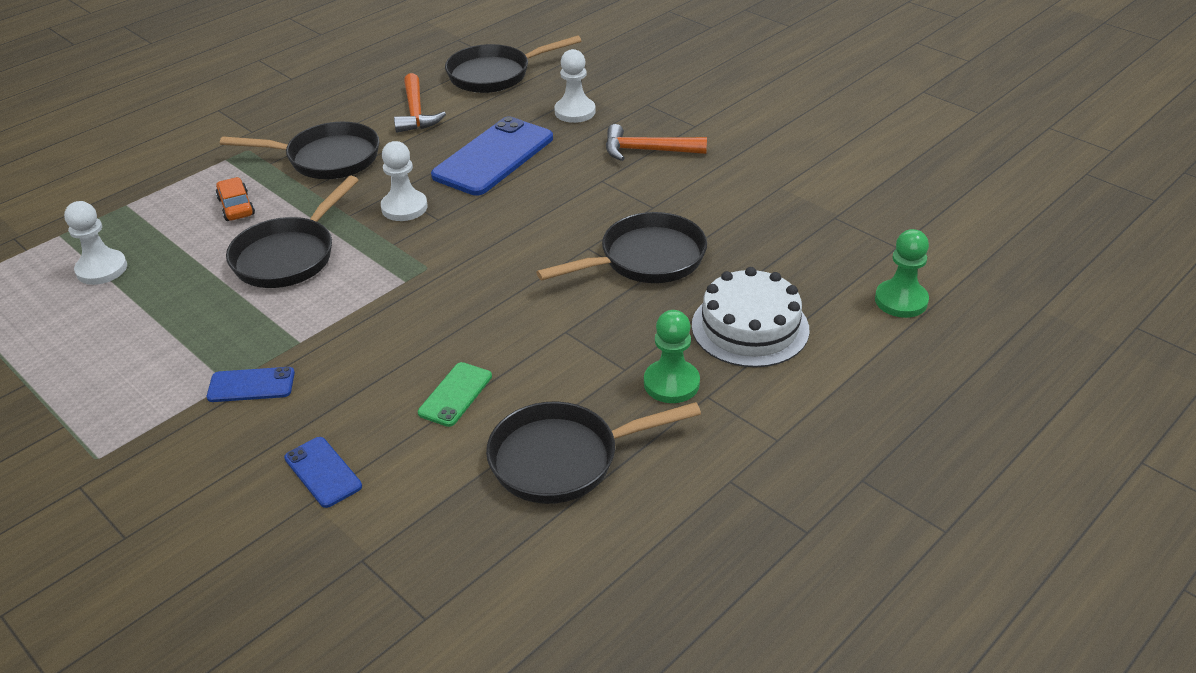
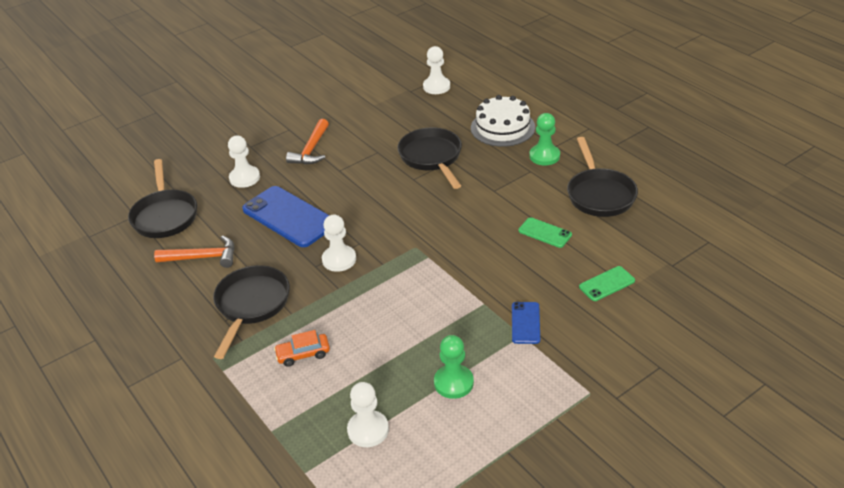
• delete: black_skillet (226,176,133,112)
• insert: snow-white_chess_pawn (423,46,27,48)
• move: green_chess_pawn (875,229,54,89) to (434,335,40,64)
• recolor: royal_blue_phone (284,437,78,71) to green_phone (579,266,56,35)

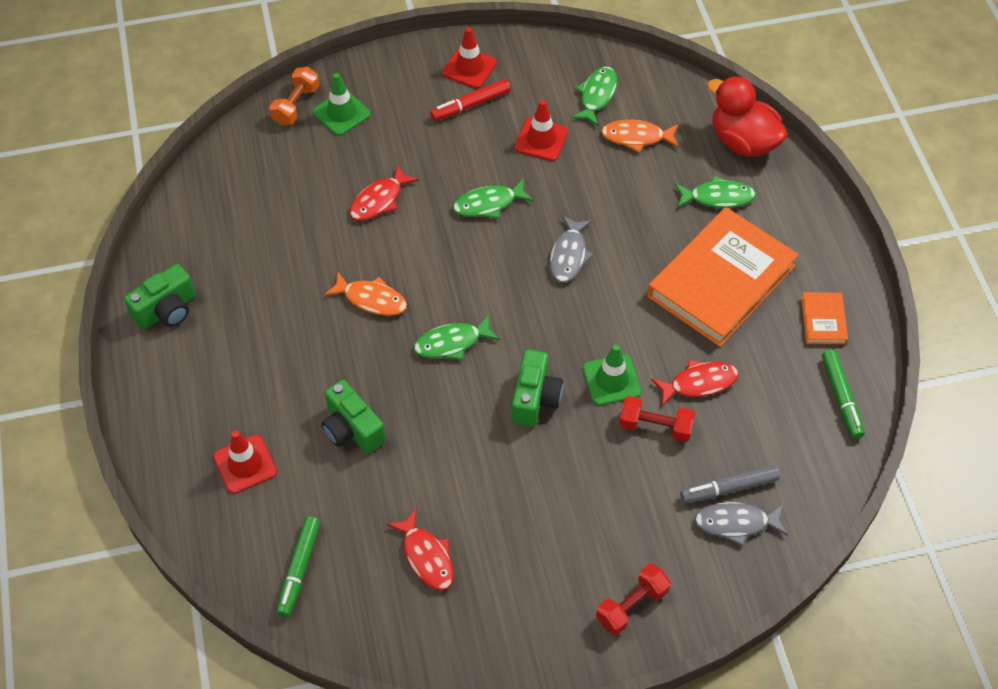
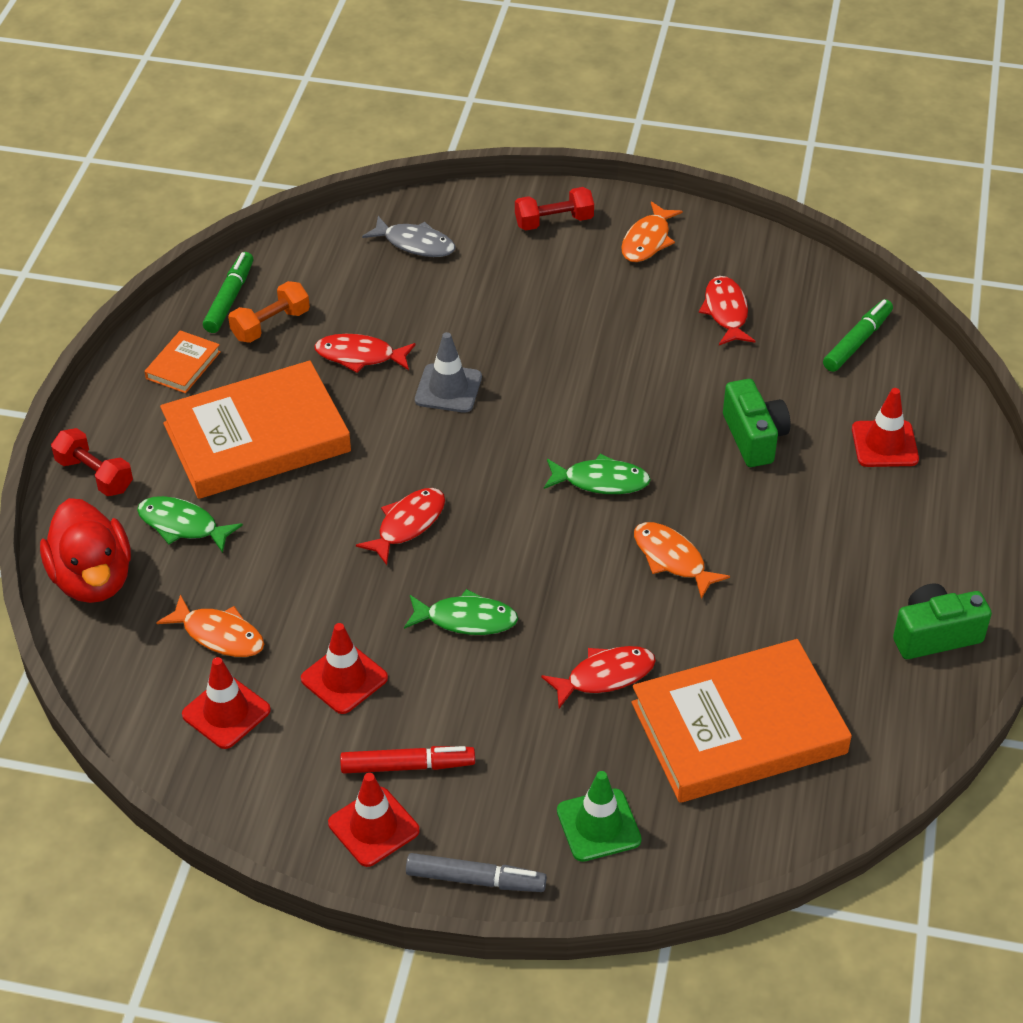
• delete: green_compact_camera (512,349,51,78)
• insert: bright_orange_toy_fish (621,201,62,61)
• insert: bright_orange_book (631,639,221,164)
• move: bright_orange_free_weight (269,67,50,59) to (228,281,82,62)
• move: crimson_free_weight (619,396,76,46) to (51,428,82,68)
• move: ash-grey_marker (680,465,100,38) to (406,853,141,39)
• replace: green_toy_fish (571,67,47,59) to crimson_traffic_cone (182,657,89,92)
• recolor: ash-grey_toy_fish (550,215,44,68) to crimson_toy_fish (356,488,89,77)
• recolor: green_traffic_cone (583,344,59,61) to ash-grey_traffic_cone (415,332,67,81)

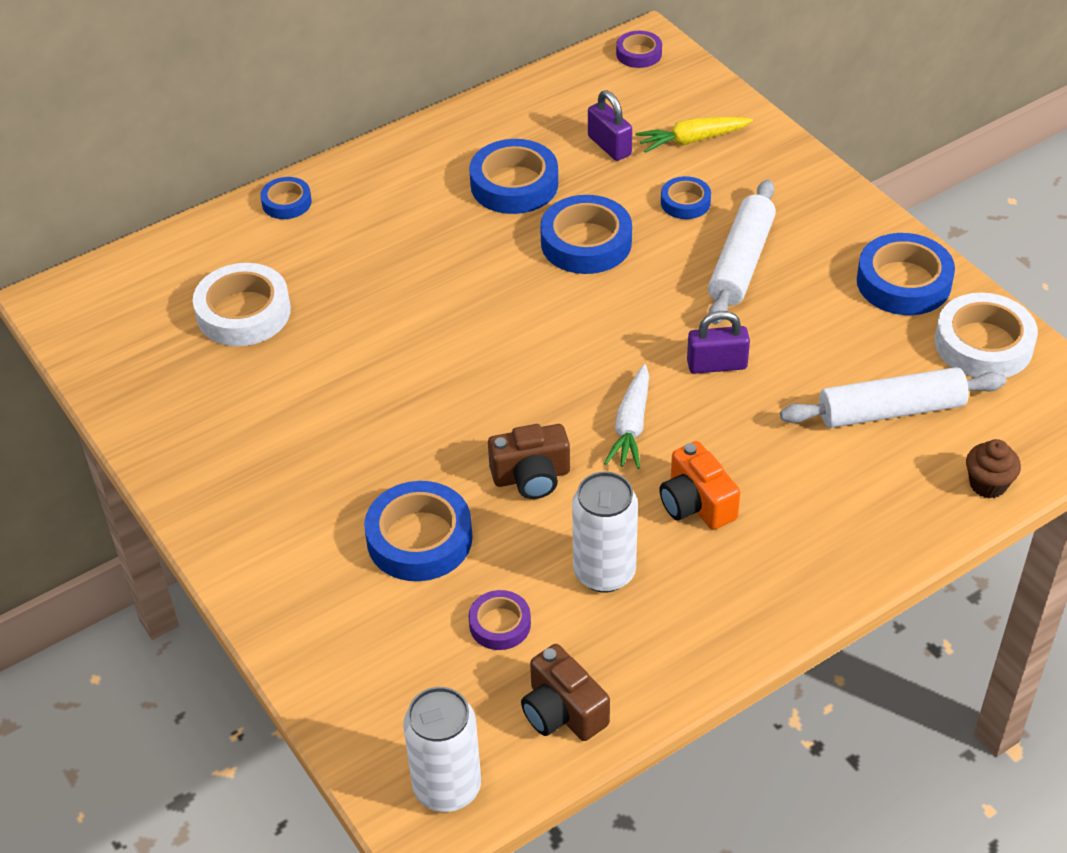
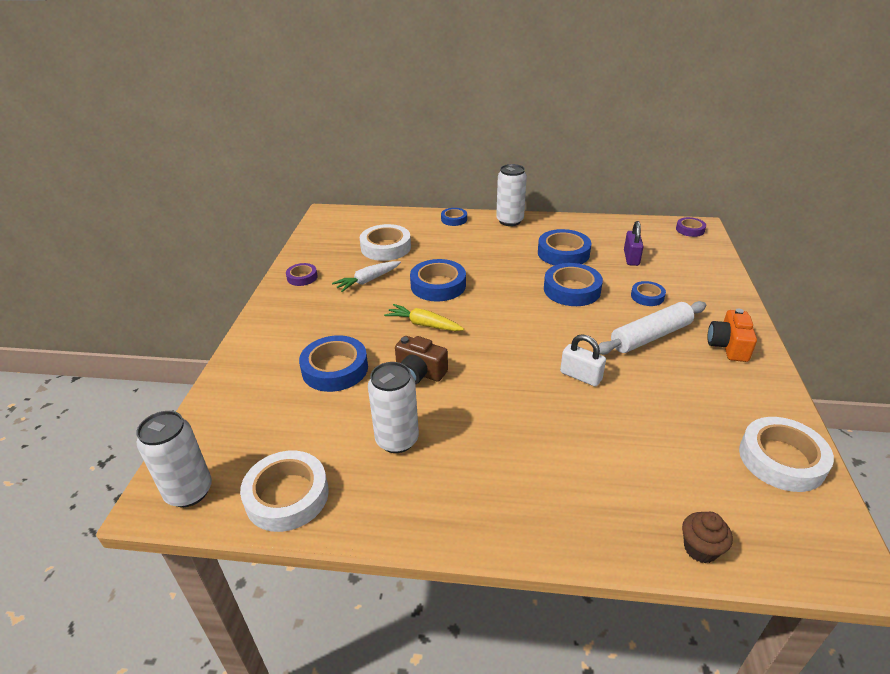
• delete: snow-white_dough_roller (780,367,226,61)
• insert: snow-white_soda_can (496,164,31,62)
• move: purple_roll_of_tape (469,590,62,60) to (286,263,32,23)
• move: snow-white_carrot (604,364,45,105) to (332,261,69,31)
• move: yellow_carrot (635,117,118,36) to (384,304,80,27)
• move: bright_orange_compact_camera (659,441,81,89) to (707,309,50,53)
• move: royal_blue_roll_of_tape (857,233,98,82) to (410,259,56,43)
• replace: dark_brown_compact_camera (521,644,89,97) to snow-white_roll_of_tape (240,451,89,81)
• recolor: purple_padlock (687,311,63,63) to snow-white_padlock (560,334,46,53)

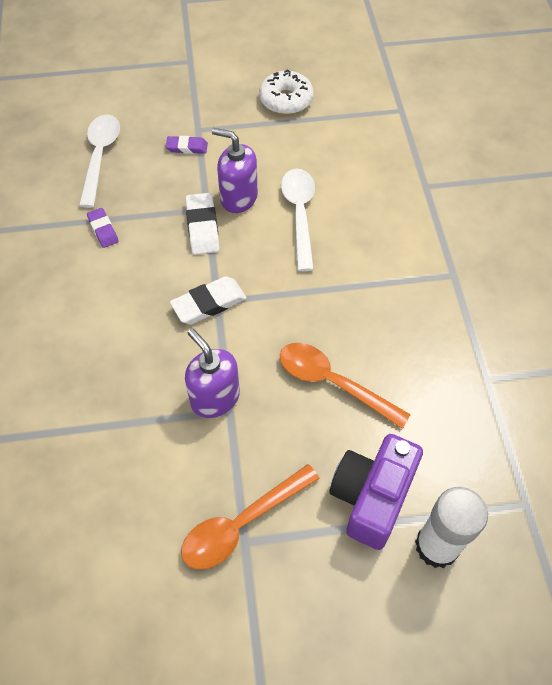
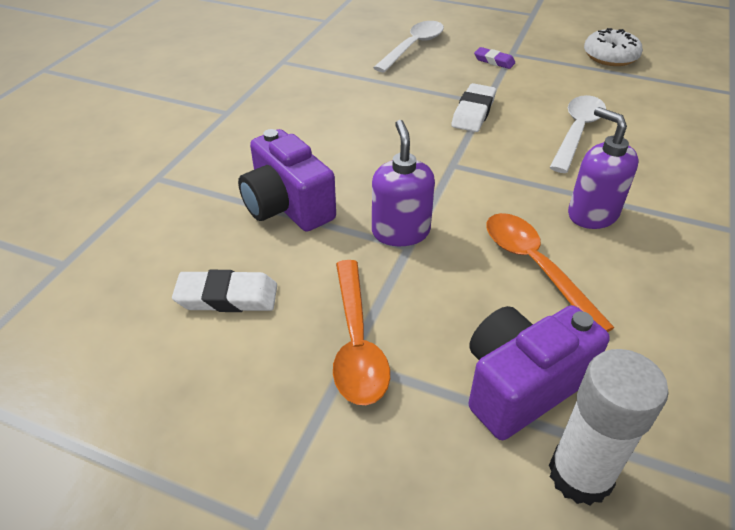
• delete: purple_eraser (87,208,32,40)
• insert: purple_compact_camera (238,129,98,103)
• move: snow-white_eraser (170,276,77,48) to (172,270,105,42)
• move: purple_soap_dispenser (212,128,46,85) to (568,107,70,122)
• rotate: bright_orange_spoon (181,464,139,105) = (333,260,57,145) 90 degrees counterclockwise

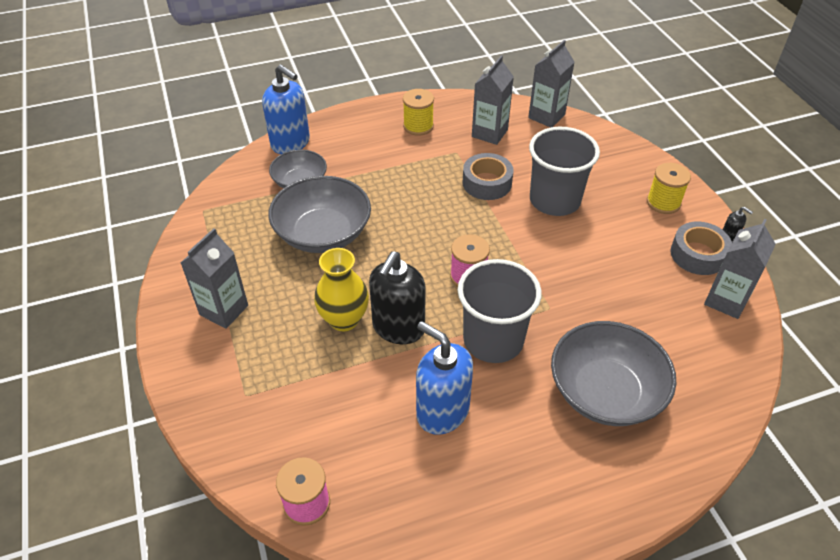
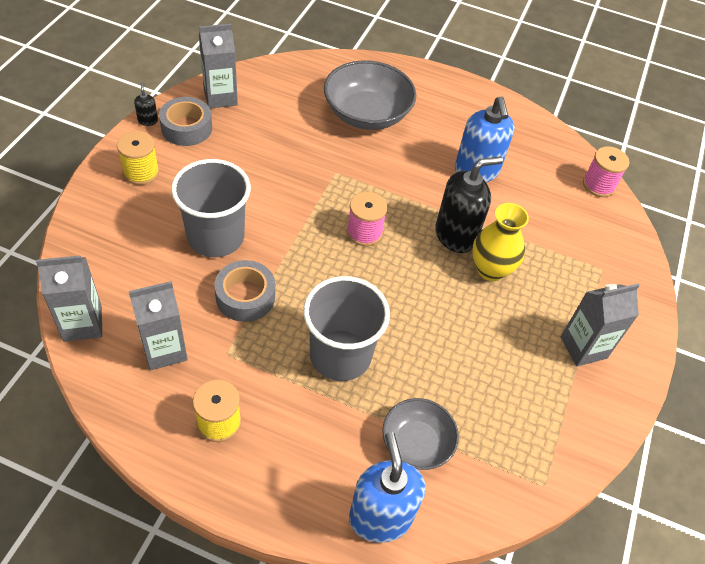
• delete: ash-grey_serving_bowl (268,176,103,77)
• move: ash-grey_tumbler (458,259,84,104) to (303,276,87,105)

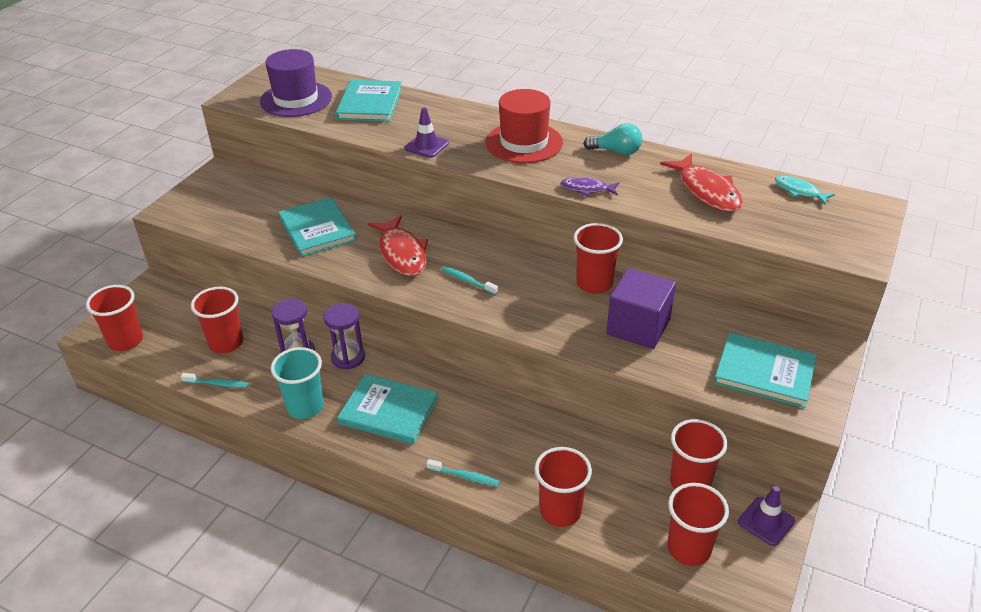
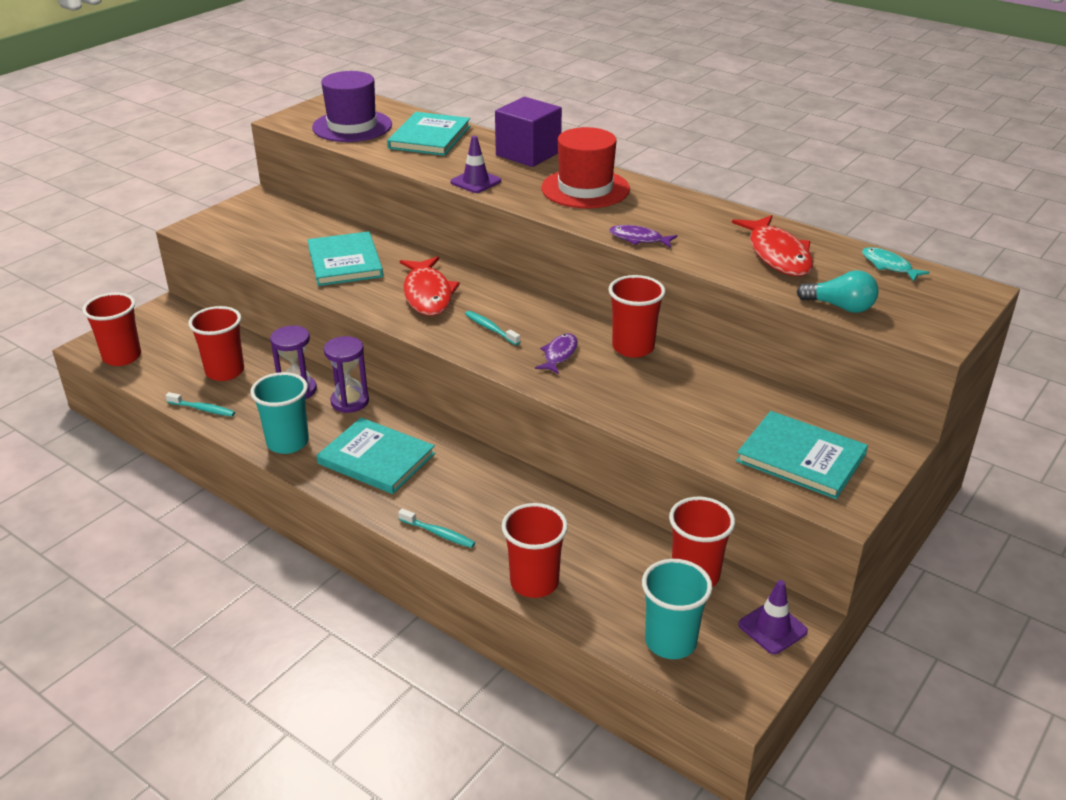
• insert: purple_toy_fish (535,333,43,41)
• move: teal_lightbulb (583,123,59,32) to (797,270,81,43)
• move: purple_solid_cube (607,268,69,81) to (495,97,67,70)
• recolor: crimson_tumbler (667,483,62,83) to teal_tumbler (642,559,71,100)

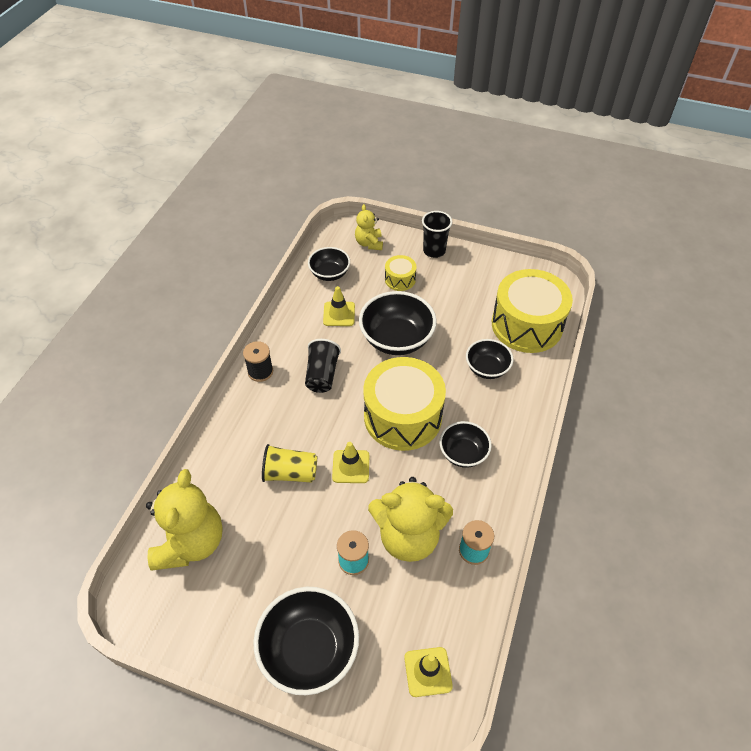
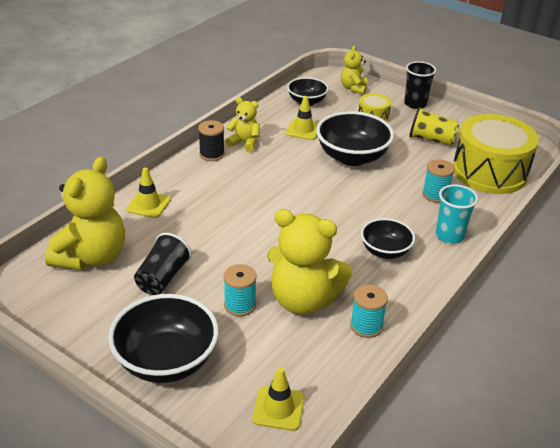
• delete: yellow_snare_drum (363,357,83,94)
• insert: yellow_stuffed_bear (226,97,34,55)
• insert: teal_tumbler (436,185,42,59)
• move: yellow_tumbler (262,444,55,39) to (409,107,50,39)
• move: black_tumbler (305,339,36,54) to (134,233,58,62)
• move: yellow_traffic_cone (332,442,37,41) to (126,168,45,50)
• replace: black_serving_bowl (466,339,47,40) to teal_reel_of_thread (422,159,33,44)

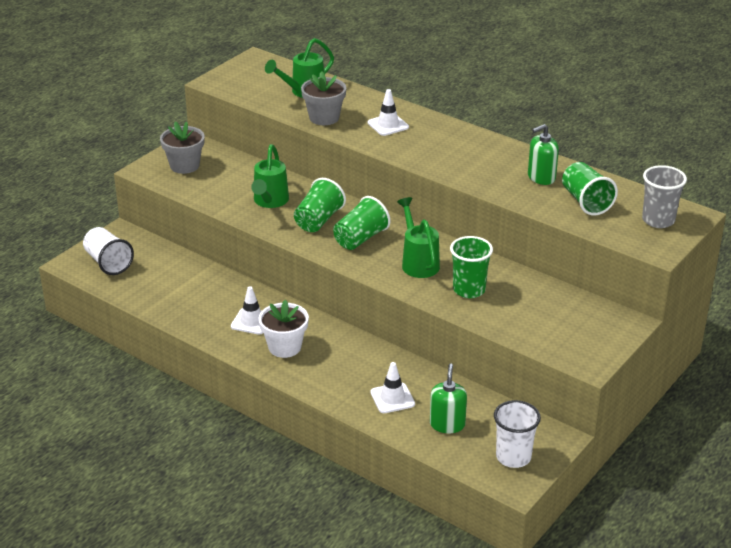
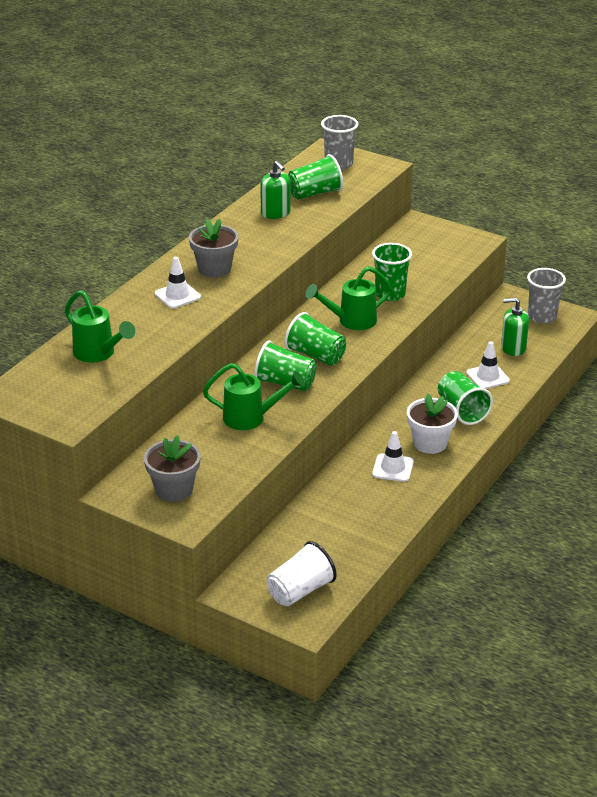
• insert: green_tumbler (438,371,55,54)
• move: ash-grey_flower_pot (301,71,45,54) to (189,219,50,59)
• recolor: snow-white_tumbler (494,400,47,68) to ash-grey_tumbler (527,268,39,56)

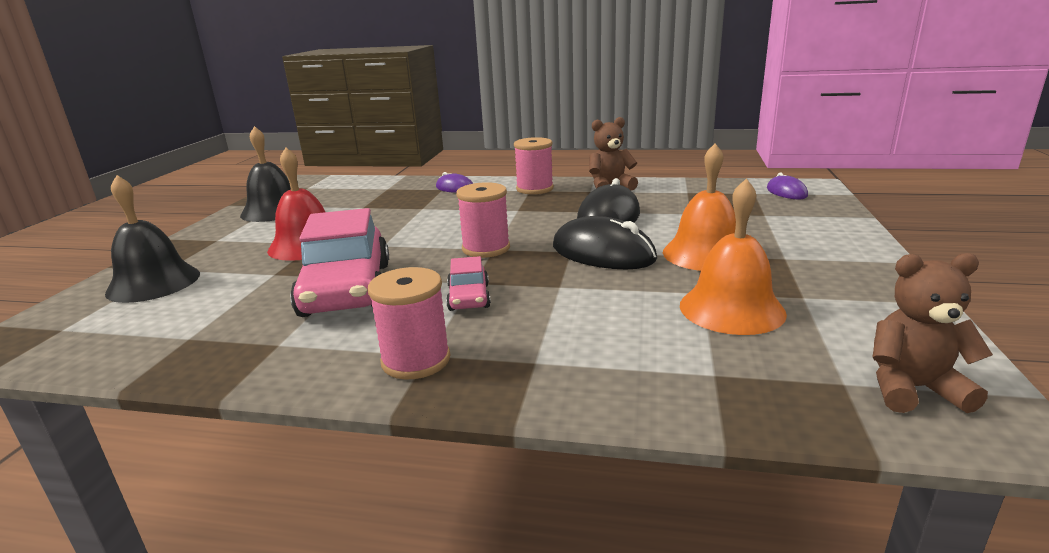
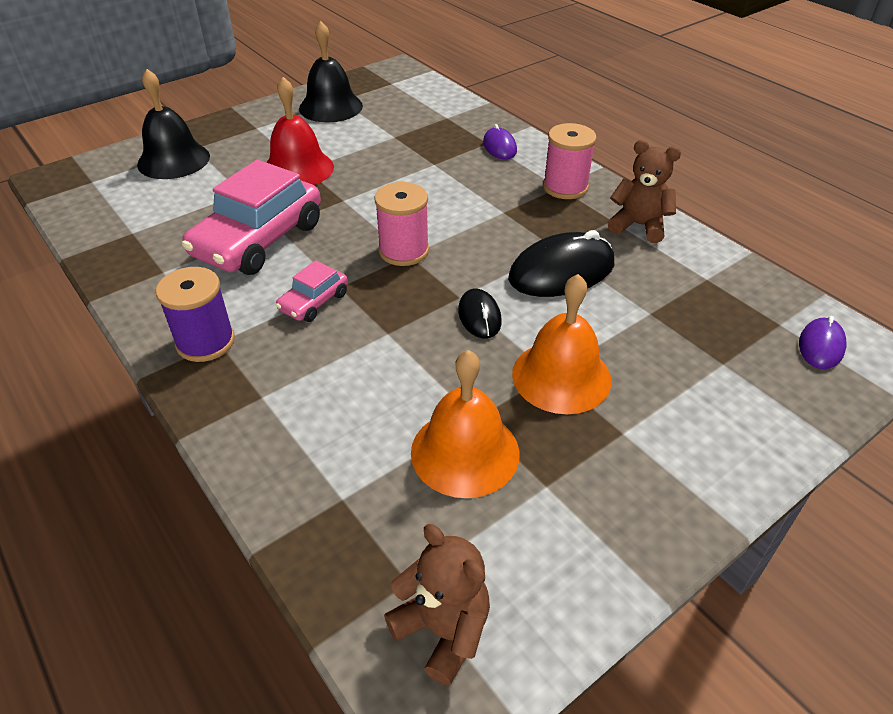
• recolor: rose-pink_reel_of_thread (368,267,82,113) to purple_reel_of_thread (156,267,79,95)
• resize: black_computer_mouse (553,216,104,53) = (458,289,44,50) x0.55

